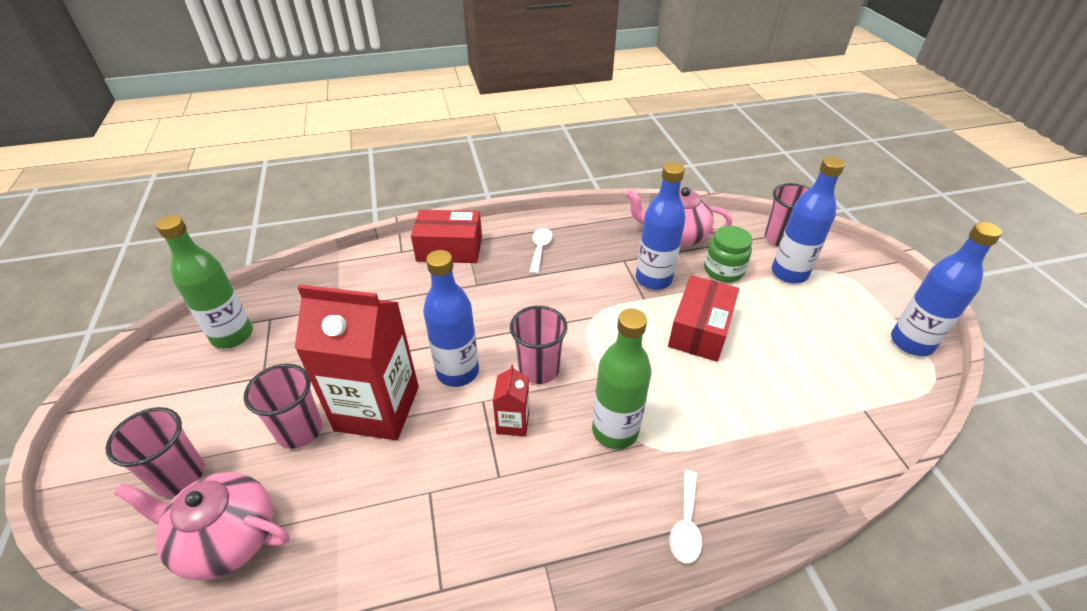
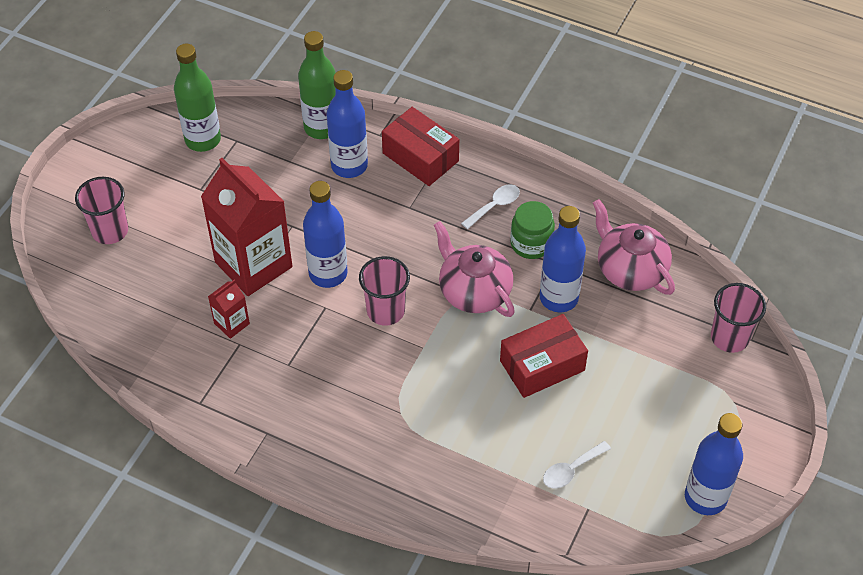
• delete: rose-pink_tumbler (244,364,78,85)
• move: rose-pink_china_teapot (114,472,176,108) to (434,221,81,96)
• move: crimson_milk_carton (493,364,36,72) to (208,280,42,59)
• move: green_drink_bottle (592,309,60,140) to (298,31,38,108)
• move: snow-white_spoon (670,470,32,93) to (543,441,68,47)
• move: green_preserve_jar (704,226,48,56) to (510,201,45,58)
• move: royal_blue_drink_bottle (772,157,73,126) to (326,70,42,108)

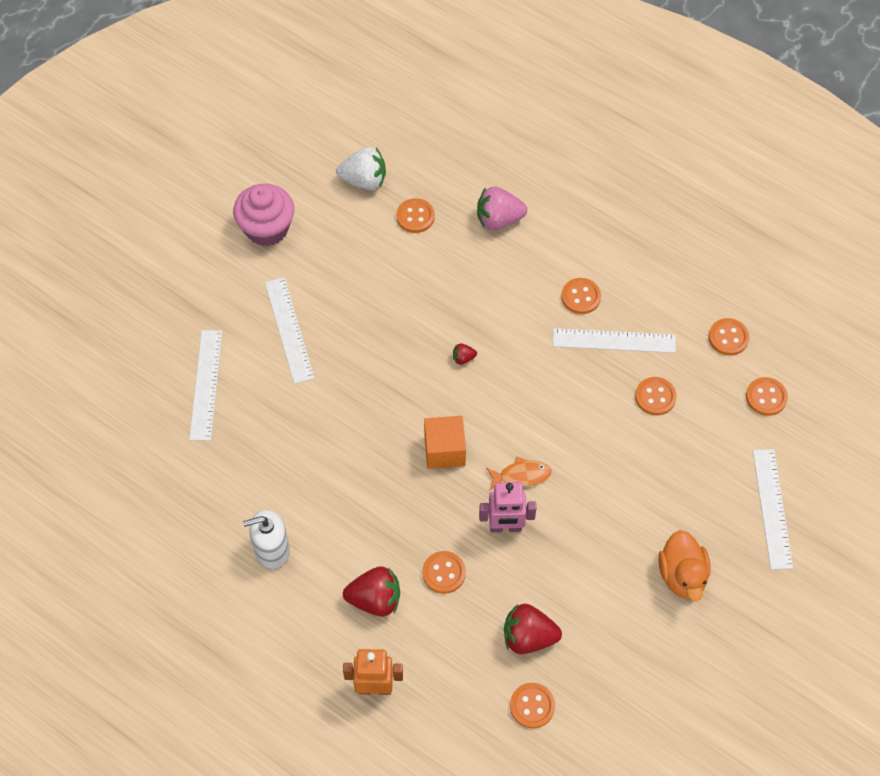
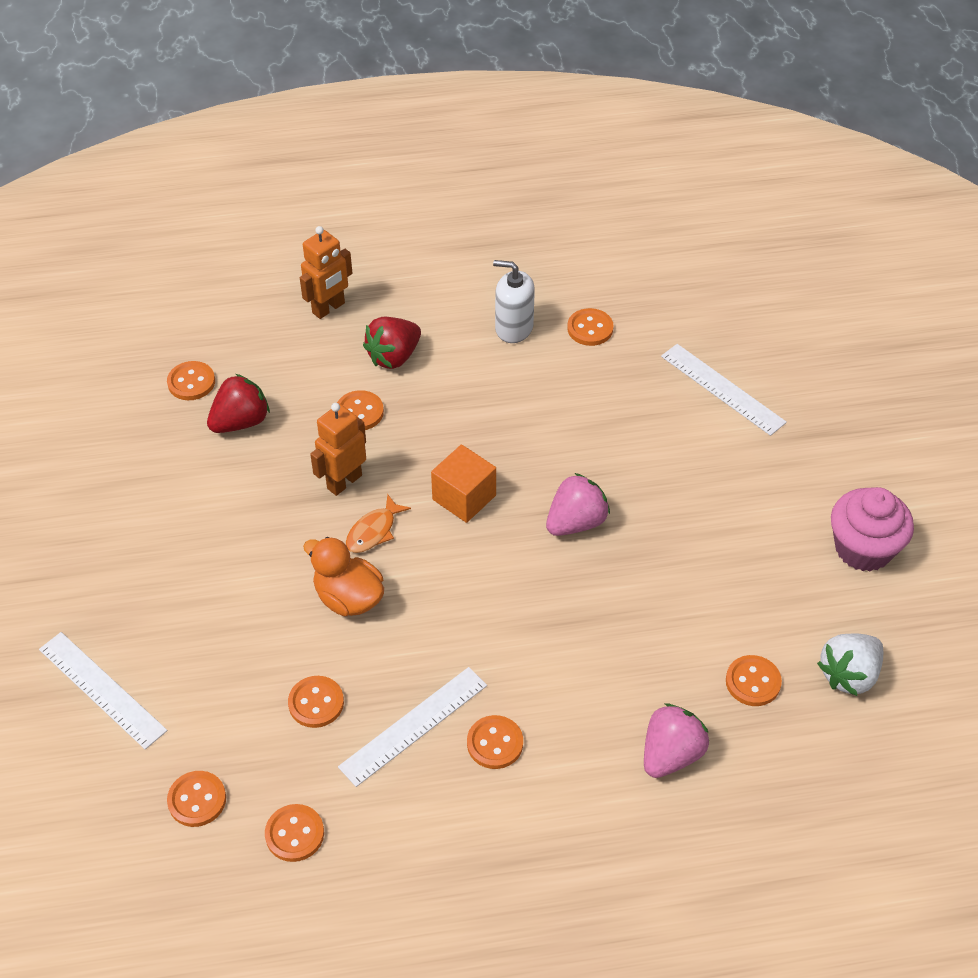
• delete: snow-white_straightedge (265,277,49,107)
• delete: crimson_toy_strawberry (453,343,24,22)
• insert: rose-pink_toy_strawberry (546,473,64,63)
• insert: bright_orange_button (567,308,47,38)
• move: bright_orange_duck (658,530,53,72) to (303,537,81,79)
• recolor: rose-pink_robot (479,482,57,51) to bright_orange_robot (310,403,56,93)
• rotate: snow-white_soap_dispenser (243,510,47,59) = (493,260,42,83) 105 degrees counterclockwise

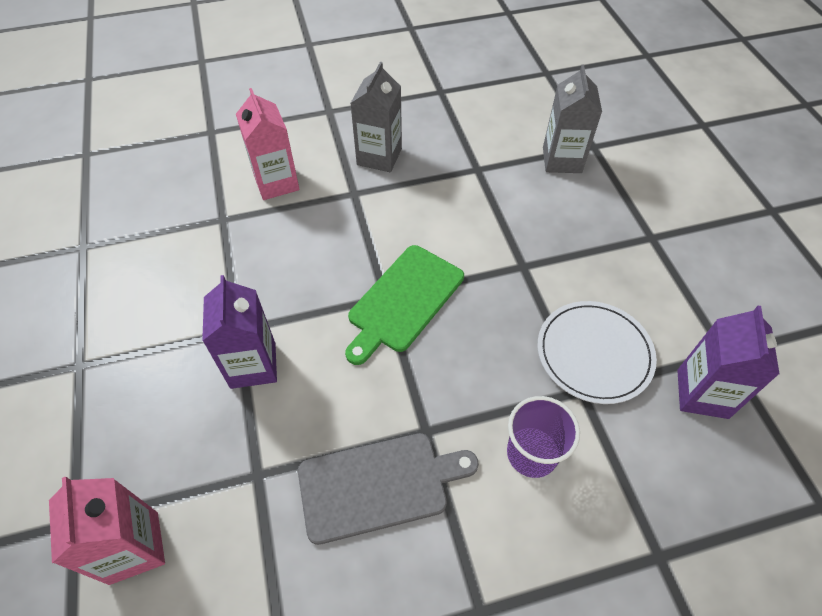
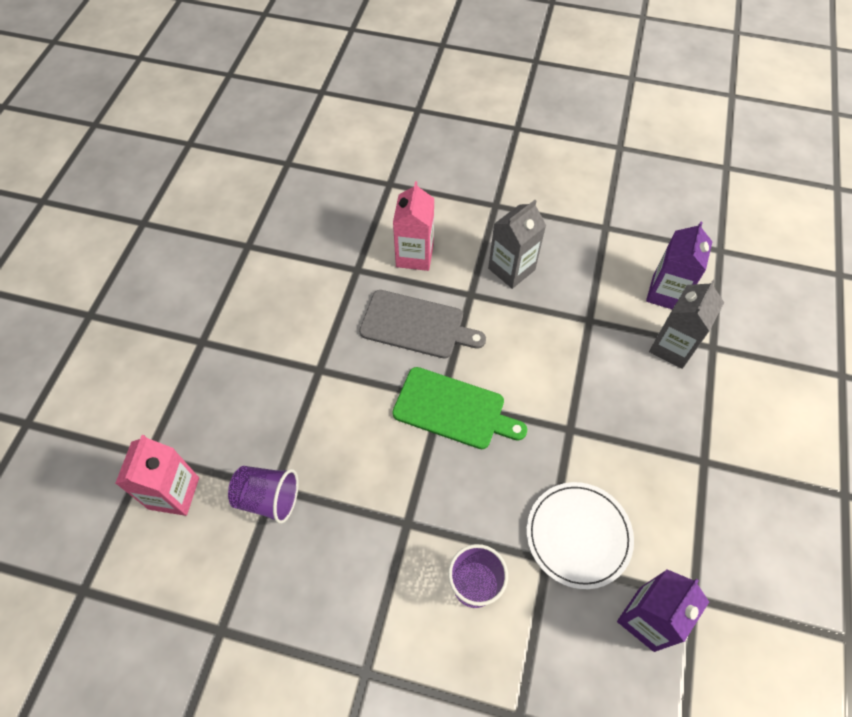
• insert: purple_tumbler (228,466,71,58)
• move: purple_milk_carton (202,275,75,114) to (646,221,67,88)
• move: ash-grey_bread_board (298,433,181,112) to (359,290,127,68)
• rotate: green_bread_board (345,245,119,120) = (392,367,135,82) 135 degrees counterclockwise

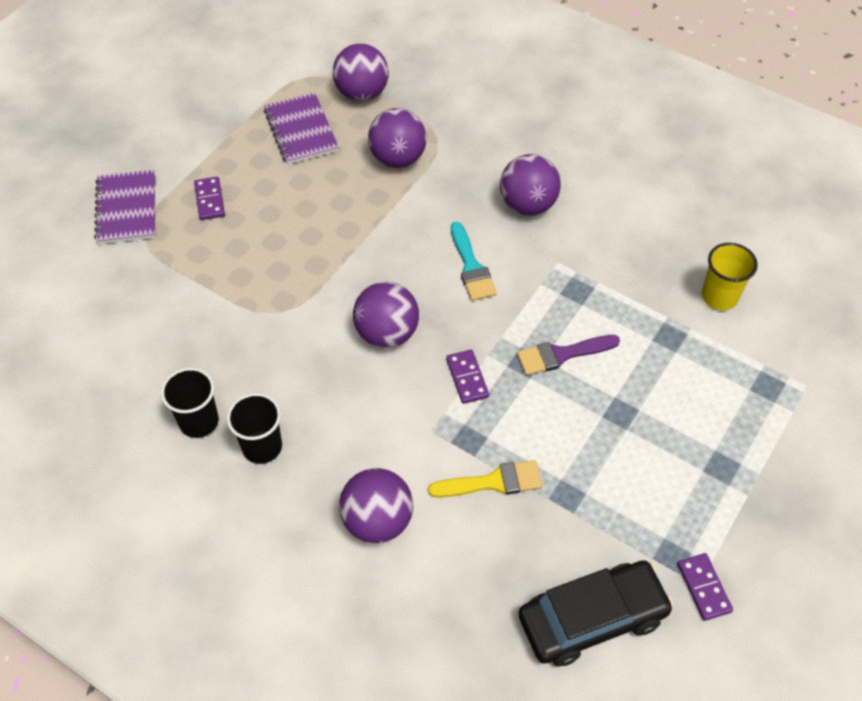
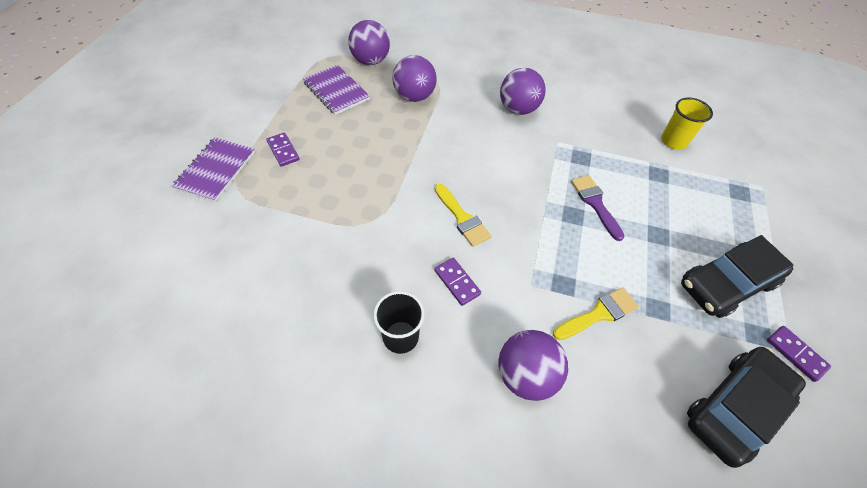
• delete: black_tumbler (161,368,58,70)
• delete: teal_brush (451,222,46,79)
• insert: black_toy_car (681,235,112,83)
• move: purple_domino_tile (446,350,43,54) to (435,258,46,48)
• replace: purple_play_ball (353,282,66,66) to yellow_brush (435,184,56,63)
• rotate: purple_exercise_book (94,169,62,75) = (171,137,84,65) 45 degrees clockwise
• rotate: purple_brush (517,335,103,40) = (571,175,53,66) 105 degrees clockwise

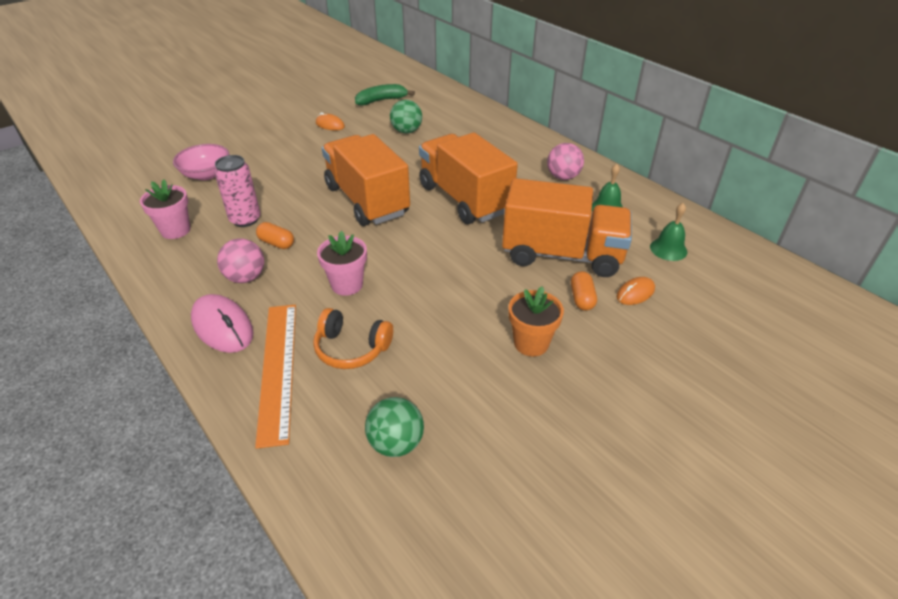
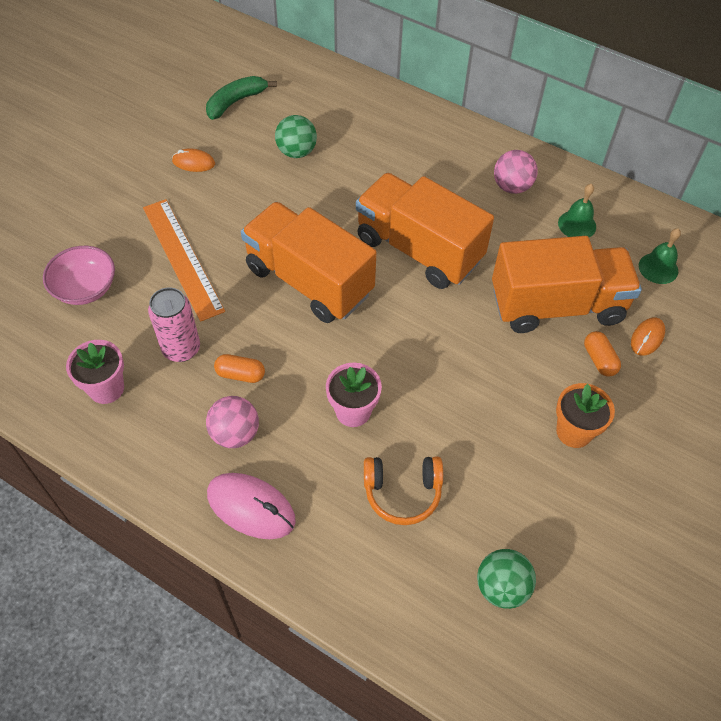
• move: bright_orange_straightedge (255,305,41,144) to (143,199,82,123)

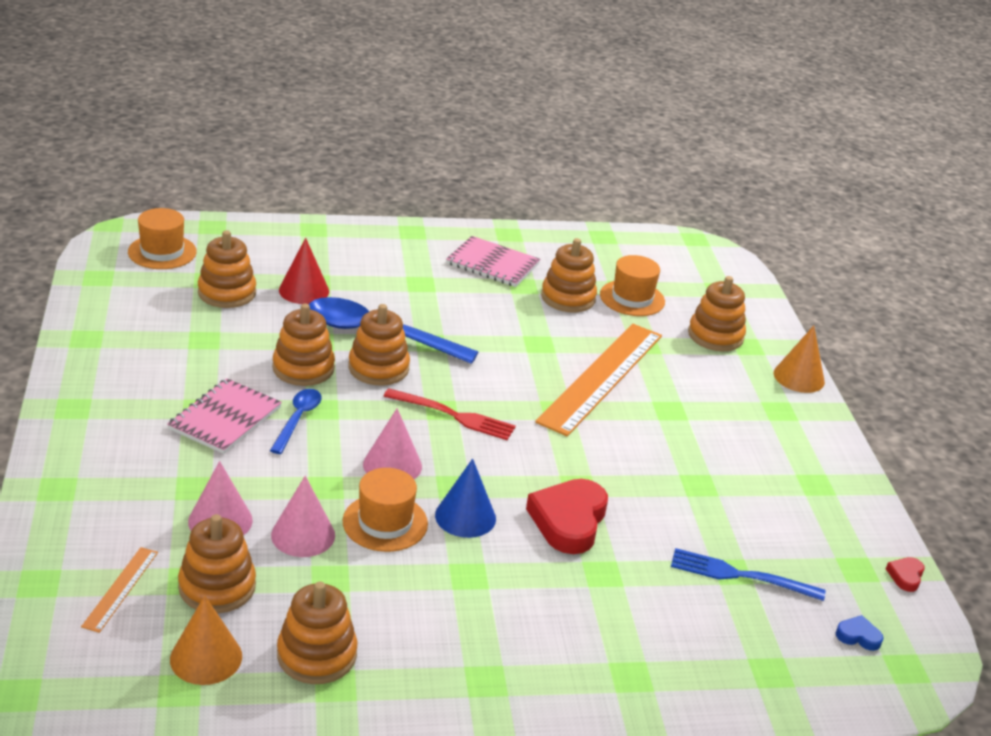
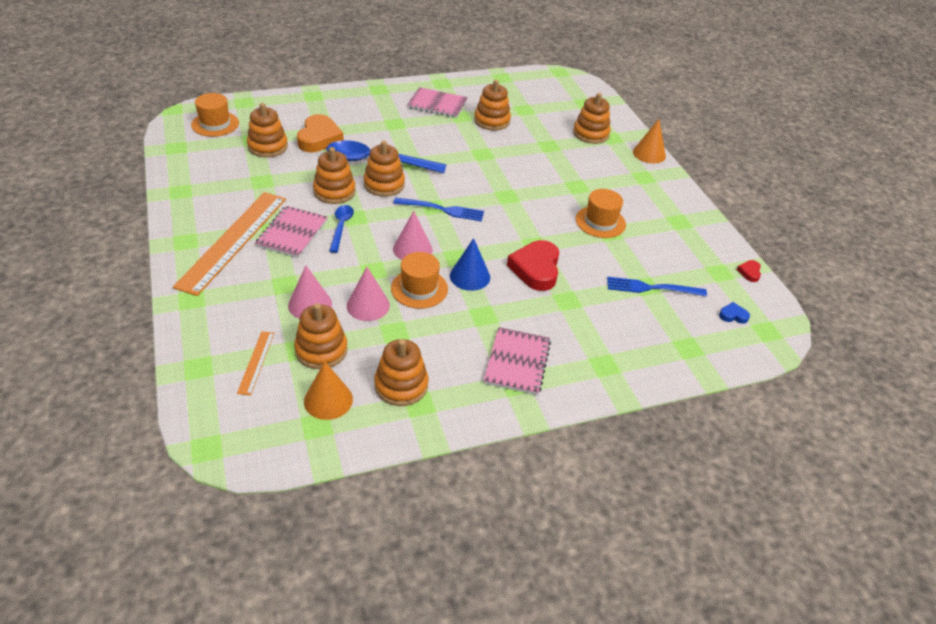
• insert: rose-pink_exercise_book (484,327,67,68)
• move: bright_orange_straightedge (535,324,127,112) to (173,192,113,104)
• move: bright_orange_tall_hat (600,255,65,61) to (576,189,50,49)
• replace: crimson_cone_shape (279,238,50,66) to bright_orange_love_heart (297,114,47,38)
• recolor: crimson_fork (384,388,132,52) to royal_blue_fork (393,197,91,24)

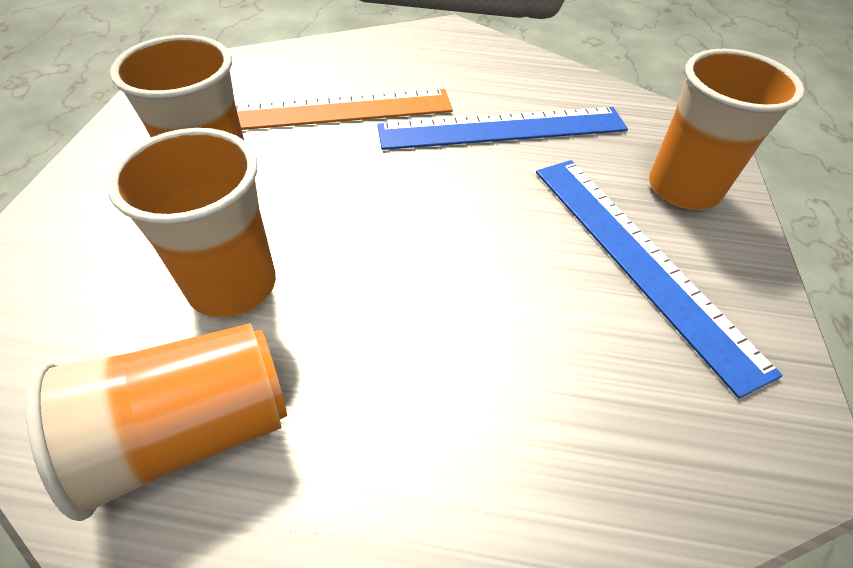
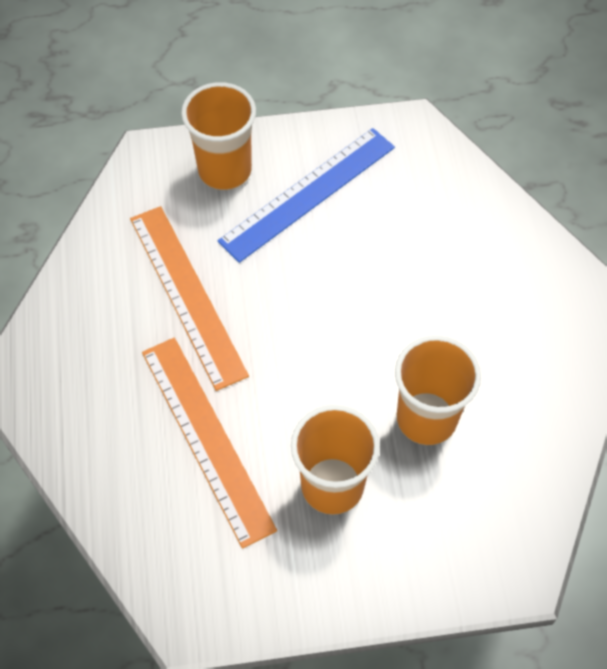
• delete: bright_orange_tumbler (25,323,262,198)
• recolor: royal_blue_straightedge (377,107,251,43) to bright_orange_straightedge (130,206,119,185)

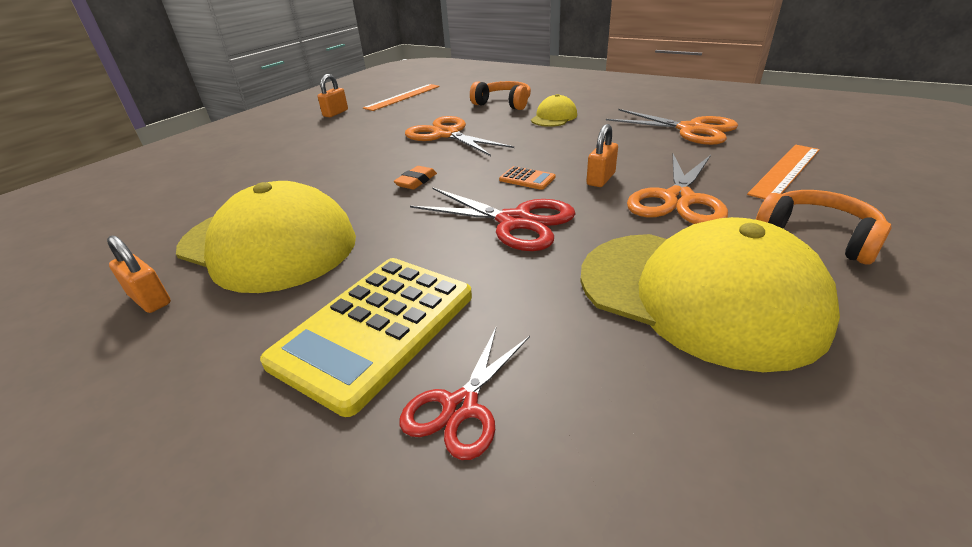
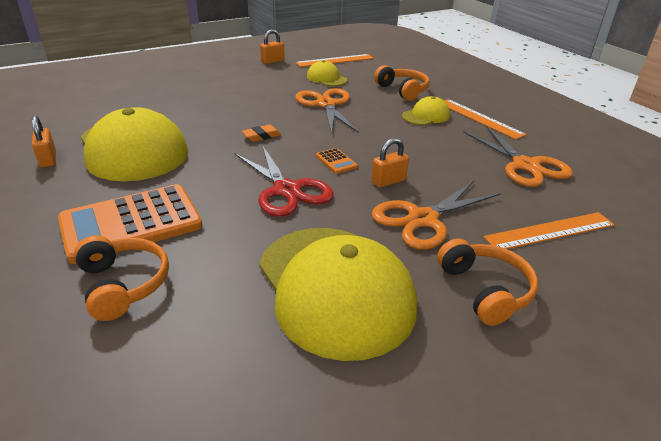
• insert: yellow_baseball_cap (307,60,40,26)
• insert: bright_orange_straightedge (444,99,83,41)
• replace: crimson_scissors (400,328,130,132) to bright_orange_headphones (74,235,95,86)
• recolor: yellow_adding_machine (260,258,212,159) to bright_orange_adding_machine (58,184,144,80)

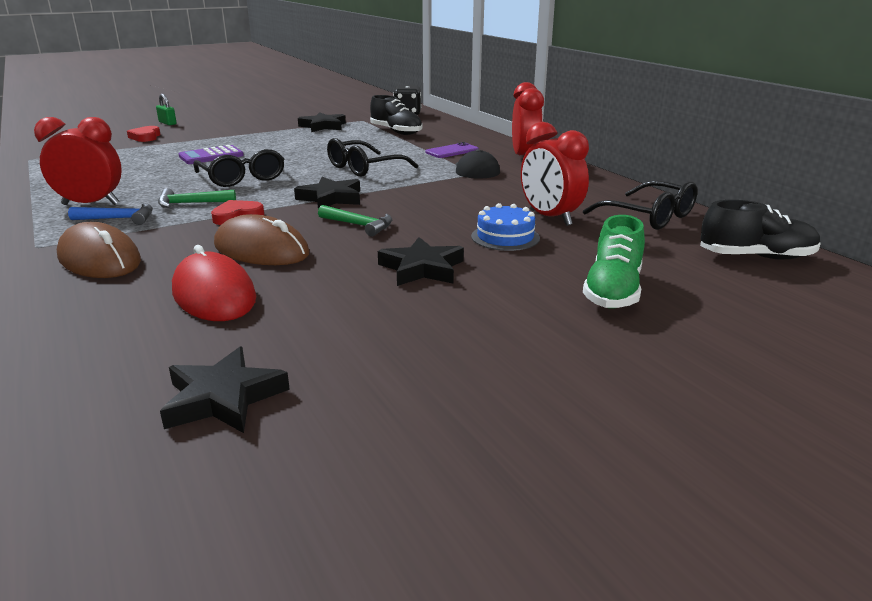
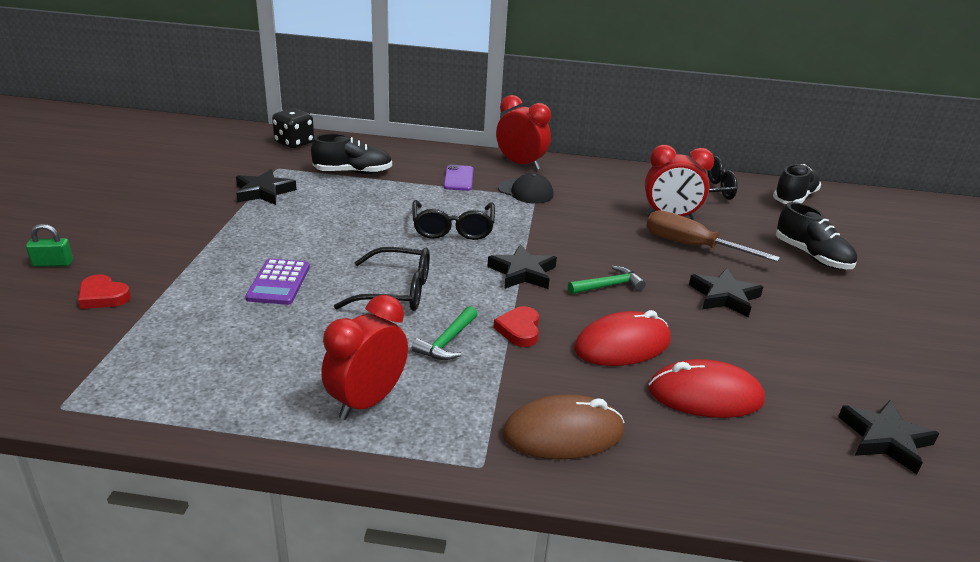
• delete: royal_blue_hammer (68,203,85,22)
• replace: royal_blue_layer_cake (471,203,69,48) to dark_brown_hand_screwdriver (646,210,134,52)
• recolor: dark_brown_computer_mouse (214,214,95,51) to crimson_computer_mouse (574,310,97,56)
• recolor: green_lace-up_shoe (583,215,62,94) to black_lace-up_shoe (776,202,81,67)

